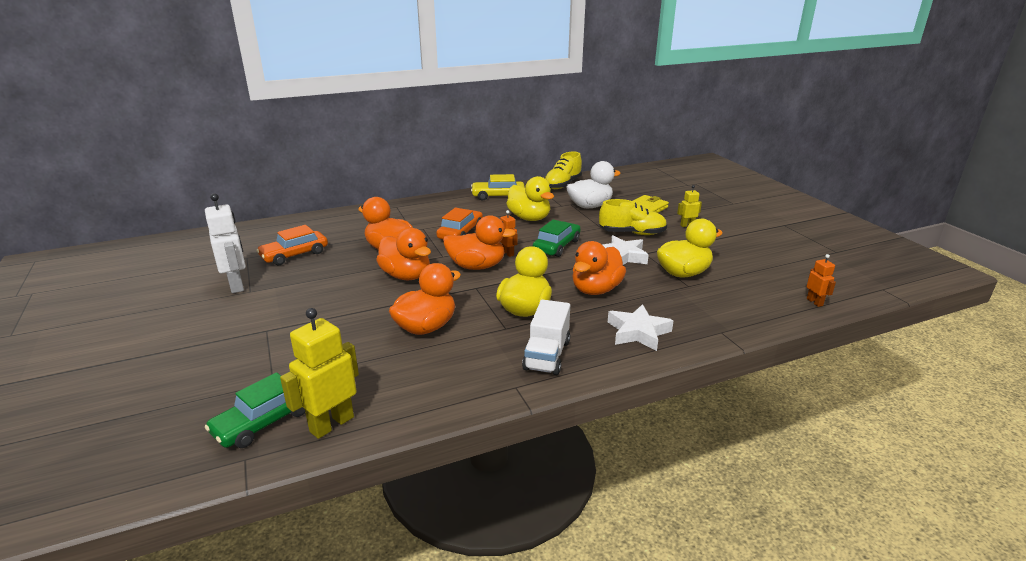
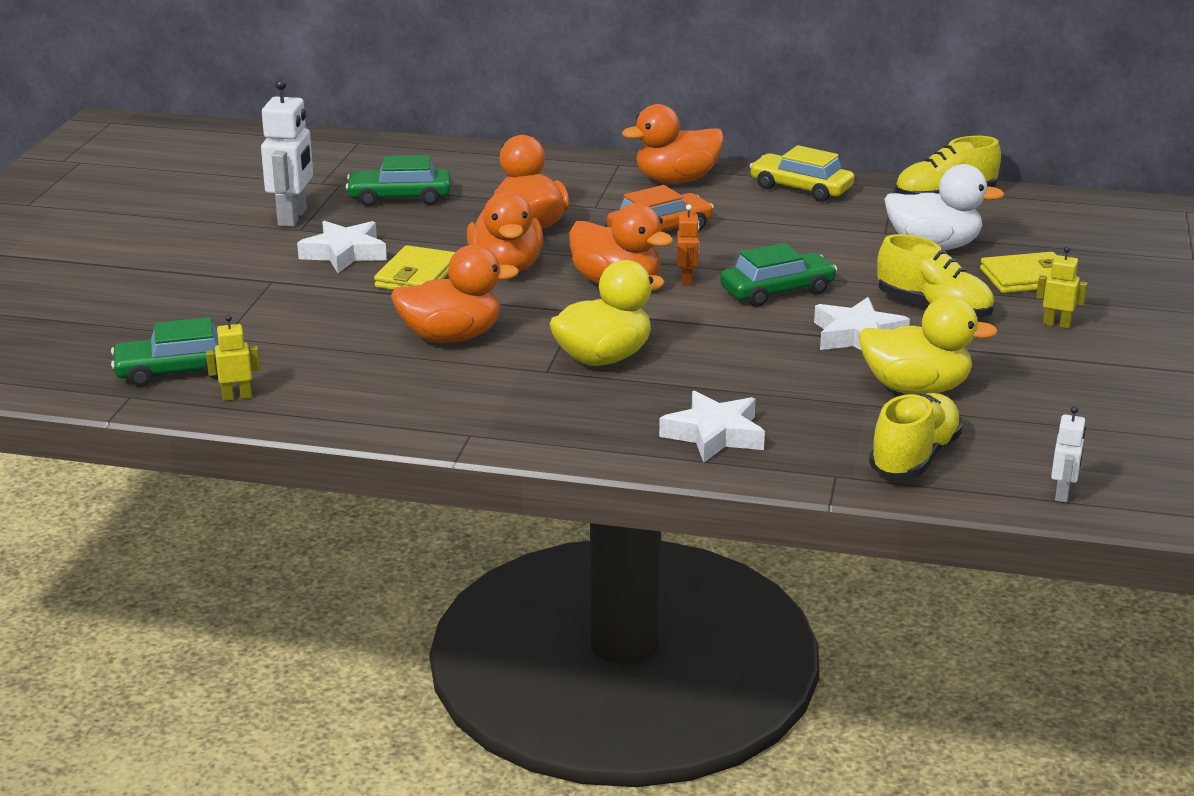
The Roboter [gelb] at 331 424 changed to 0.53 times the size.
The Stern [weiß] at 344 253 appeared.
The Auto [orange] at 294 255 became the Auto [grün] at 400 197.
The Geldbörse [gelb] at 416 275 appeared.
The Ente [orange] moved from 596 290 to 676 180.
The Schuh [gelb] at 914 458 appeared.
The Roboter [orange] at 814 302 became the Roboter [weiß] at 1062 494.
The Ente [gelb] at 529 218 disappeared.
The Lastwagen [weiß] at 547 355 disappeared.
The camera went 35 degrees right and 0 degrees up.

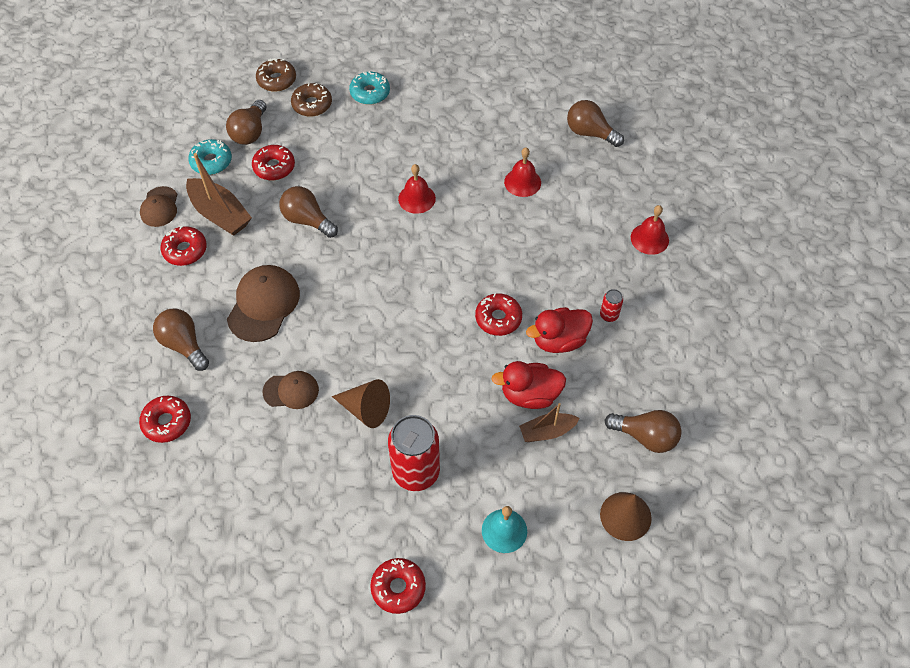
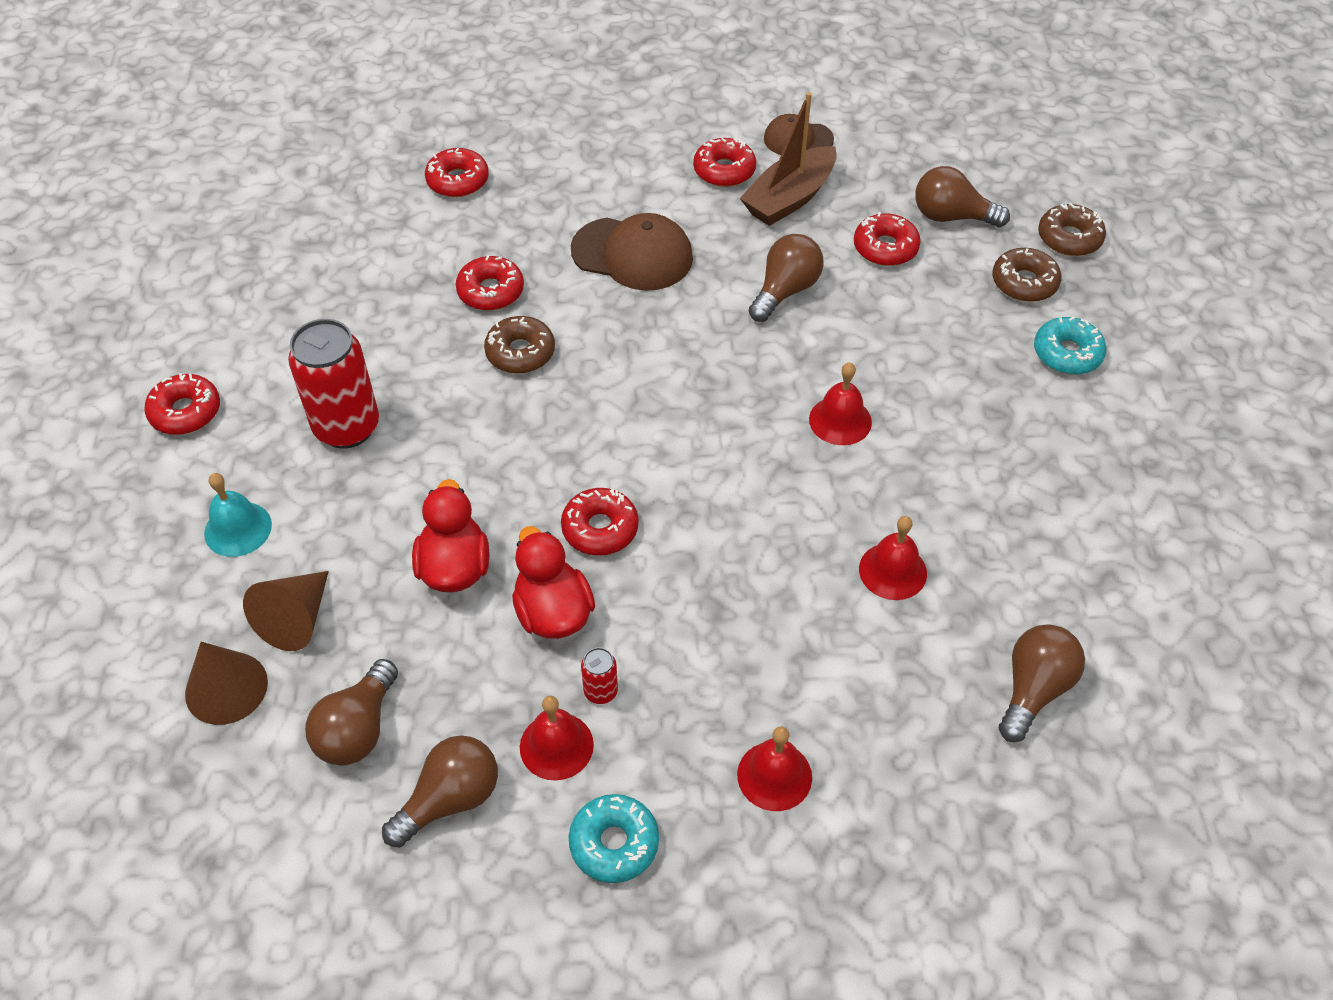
The Kegel [braun] moved from 366 409 to 296 619.
The Glühbirne [braun] moved from 184 345 to 450 799.
The Kappe [braun] at 291 391 was replaced by the Donut [rot] at 490 291.
The Donut [braun] at 520 352 appeared.
The Glocke [rot] at 556 746 appeared.
The Donut [türkis] moved from 211 162 to 614 843.
The Boot [braun] at 547 431 disappeared.
The camera went 90 degrees right and 5 degrees down.

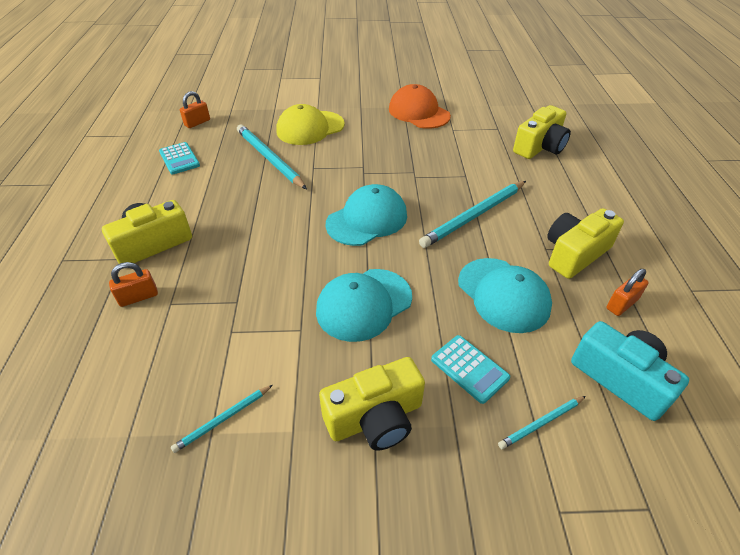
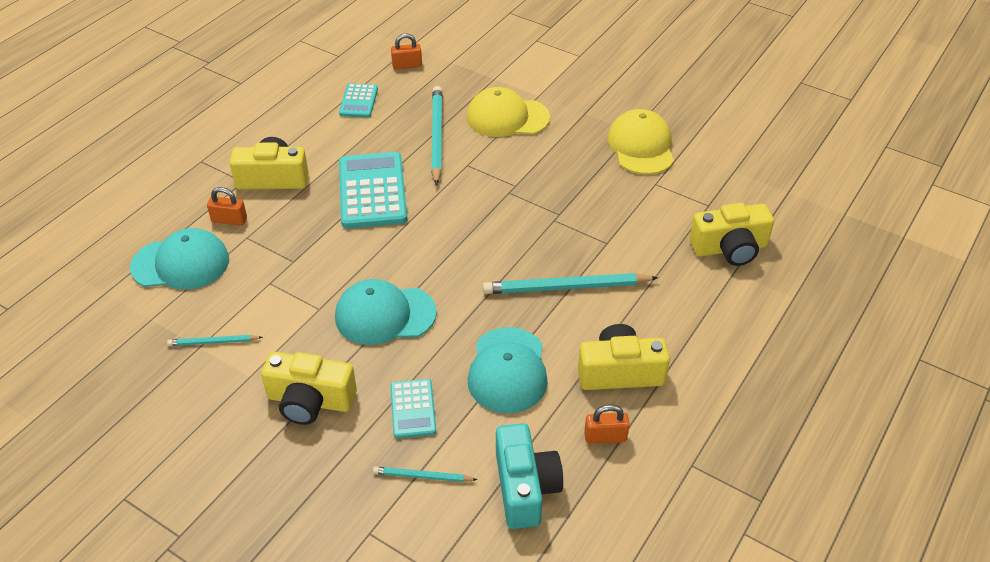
The Kappe [türkis] moved from 367 219 to 181 263.
The Taschenrechner [türkis] at 372 191 appeared.
The Kappe [orange] at 418 112 became the Kappe [gelb] at 641 146.
The camera went 35 degrees right and 0 degrees up.

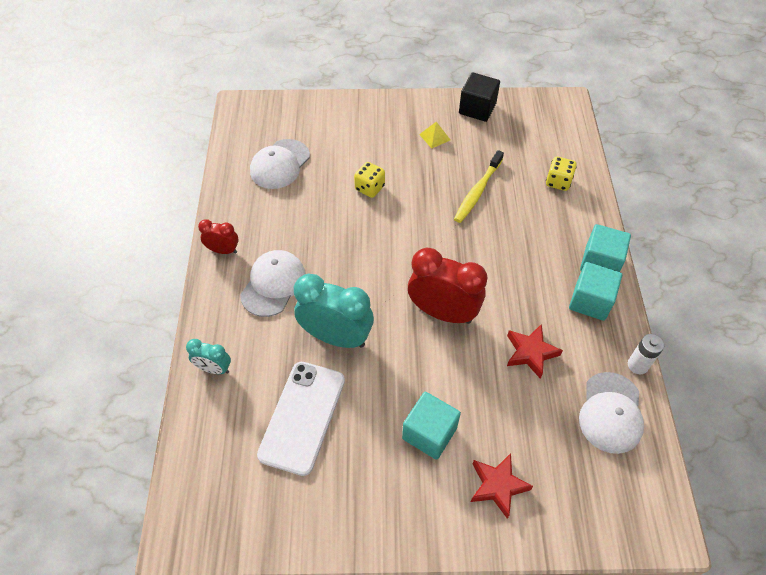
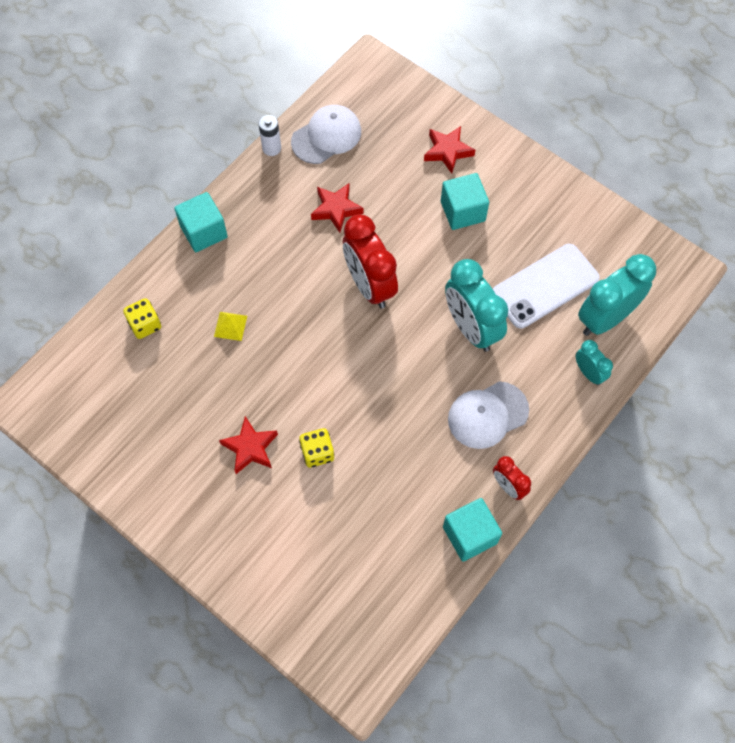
The Pyramide [gelb] moved from 435 137 to 230 326.
The Stern [rot] at 250 448 appeared.
The Kubus [türkis] moved from 590 301 to 470 535.
The Wecker [türkis] at 605 318 appeared.
The Kappe [weiß] at 280 164 disappeared.
The Zahnbürste [gelb] at 477 191 disappeared.
The Kubus [schwarz] at 477 108 disappeared.
The camera went 140 degrees left and 10 degrees up.

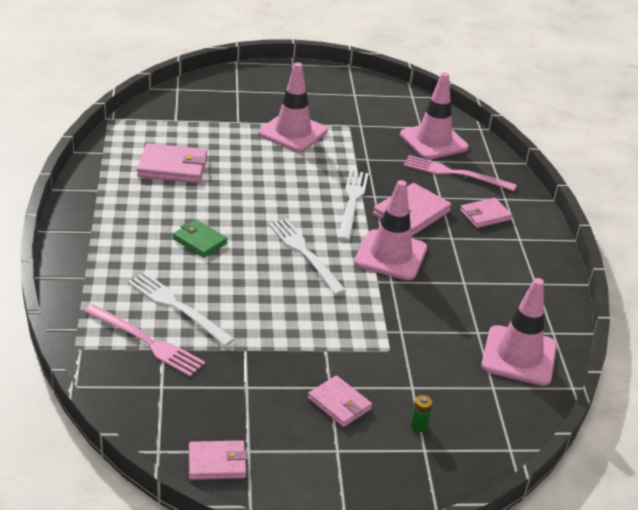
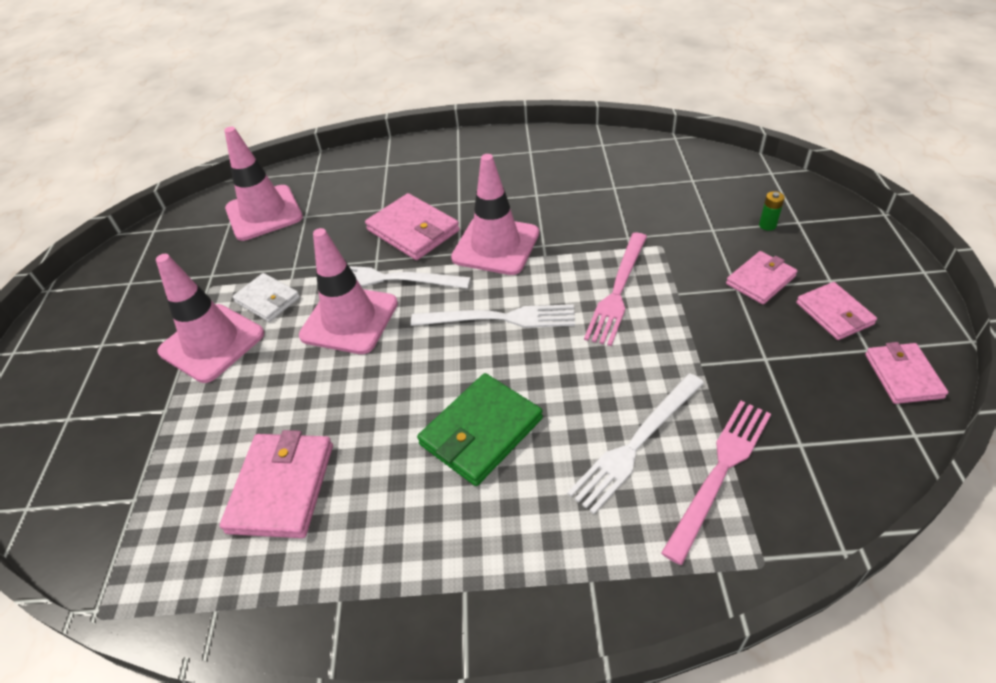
The Geldbörse [weiß] at 267 300 appeared.
The Leitkegel [rosa] moved from 519 356 to 349 319.
The Gabel [weiß] at 304 253 turned 150 degrees counterclockwise.
The Geldbörse [grün] at 199 241 changed to 1.54 times the size.
The Gabel [rosa] moved from 455 174 to 618 291.
The Geldbörse [rosa] moved from 485 215 to 834 313.
The camera went 80 degrees left and 10 degrees up.

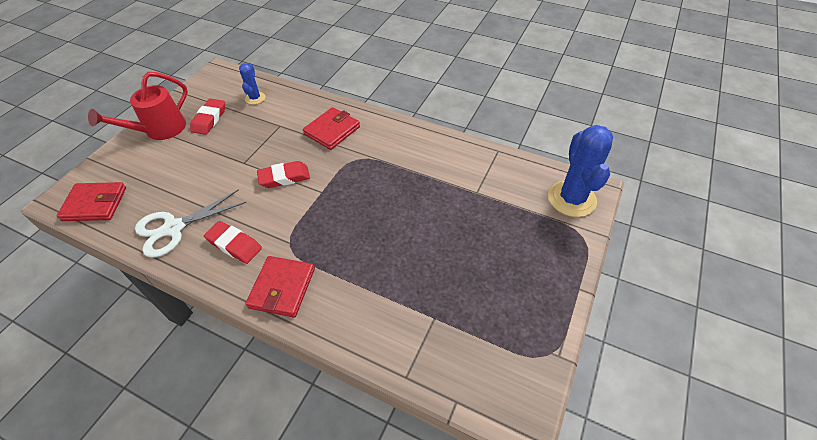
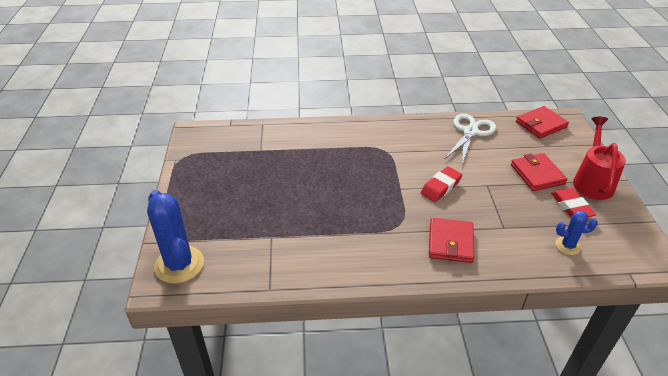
The Geldbörse [rot] moved from 282 288 to 537 174.
The Kaktus [blau] at 255 98 turned 60 degrees counterclockwise.
The Radiergummi [rot] at 234 245 disappeared.
The camera went 150 degrees right and 10 degrees down.

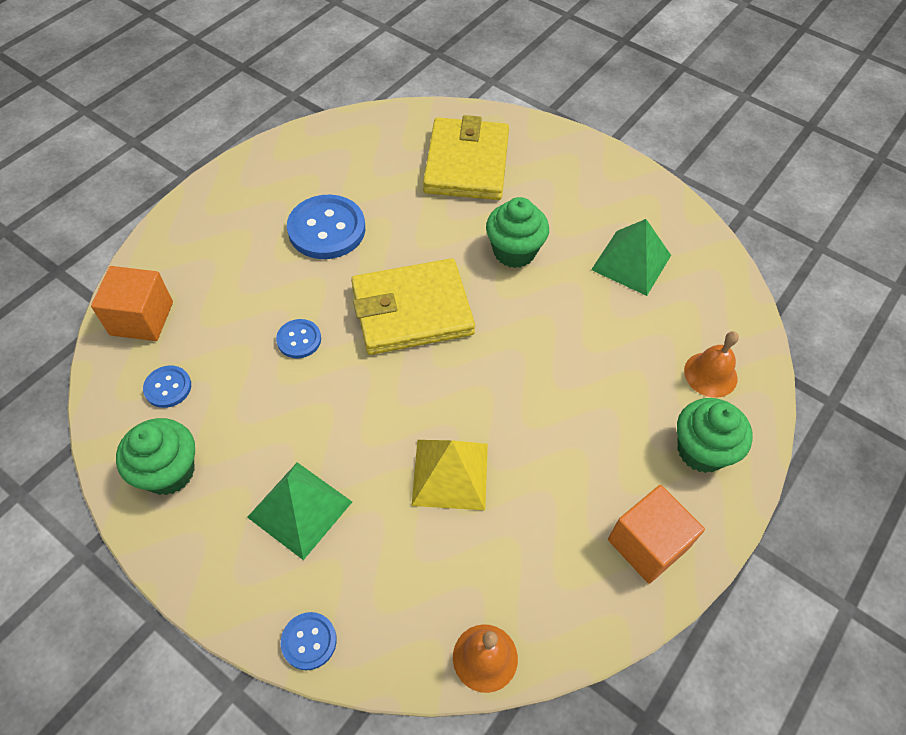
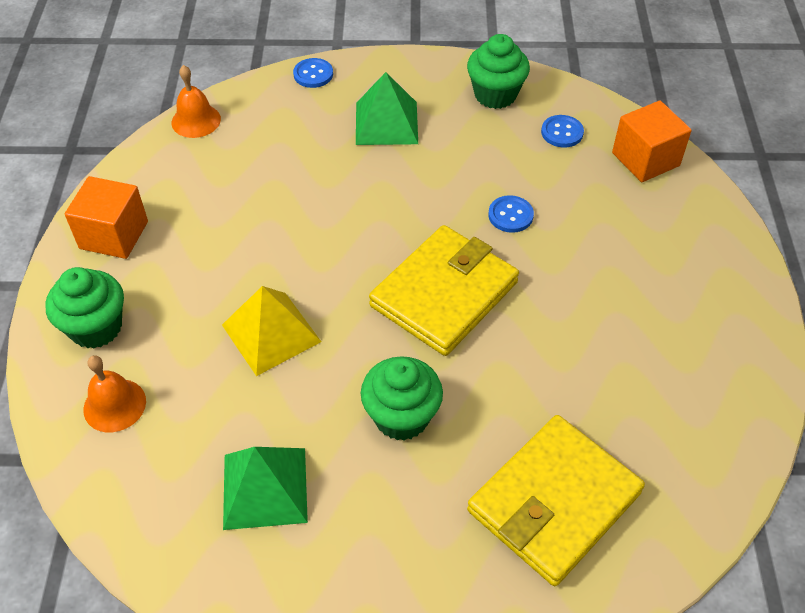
The Pyramide [gelb] moved from 450 474 to 271 333.
The Geldbörse [gelb] at 467 163 turned 75 degrees clockwise.
The Knopf [blau] at 327 229 disappeared.
The camera went 145 degrees right and 5 degrees down.

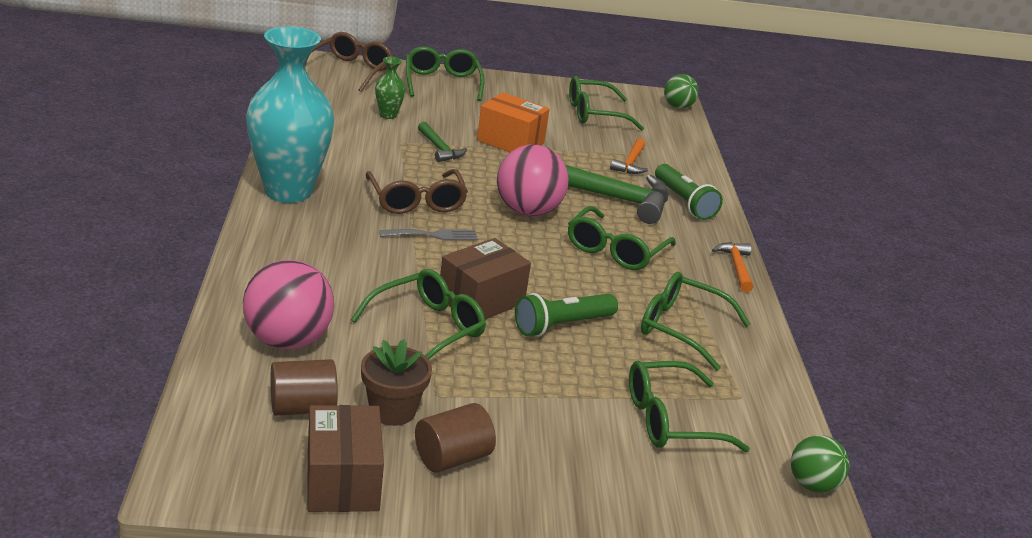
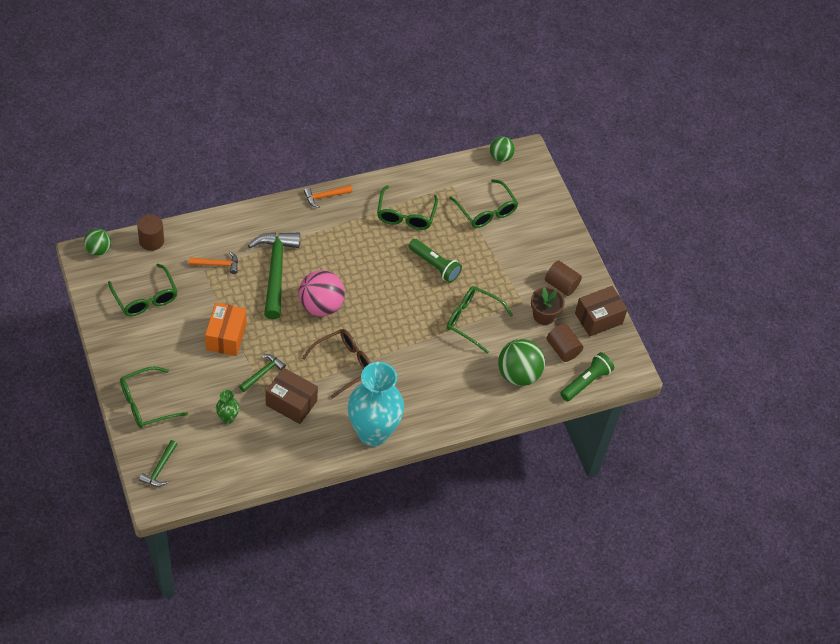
The Vollzylinder [braun] at 151 241 appeared.
The Brille [braun] at 351 70 was replaced by the Hammer [grün] at 160 469.
The Schachtel [braun] moved from 481 300 to 291 403.
The Ball [rosa] at 287 340 became the Ball [grün] at 518 374.
The Taschenlampe [grün] moved from 684 202 to 586 382.
The Gabel [grau] at 433 235 disappeared.
The Brille [grün] at 615 250 disappeared.
The camera went 110 degrees left and 25 degrees up.

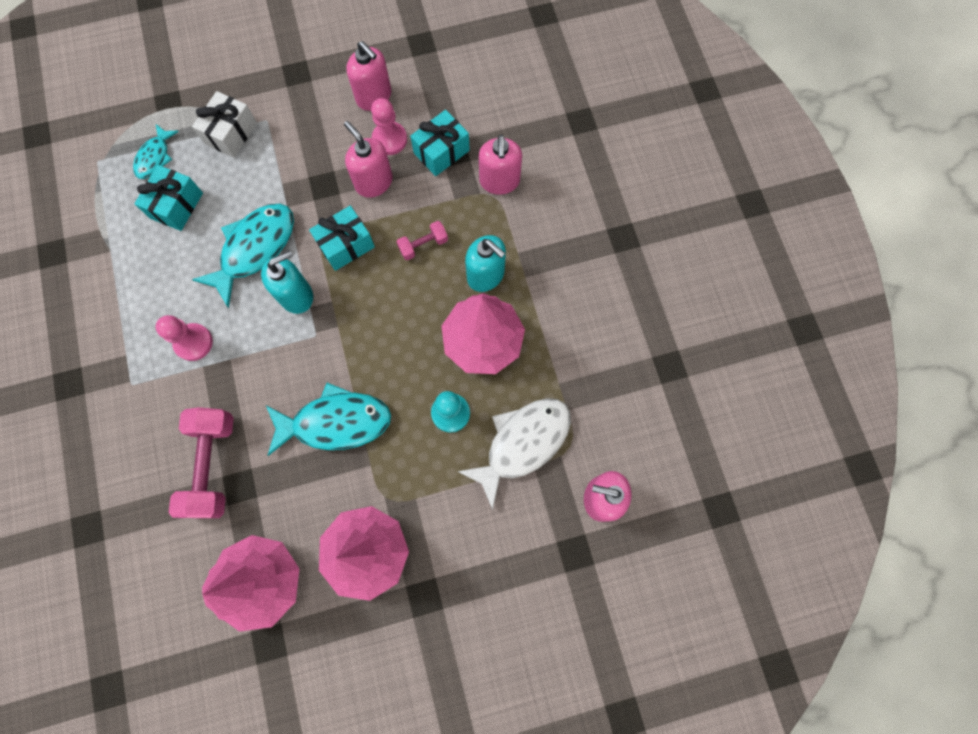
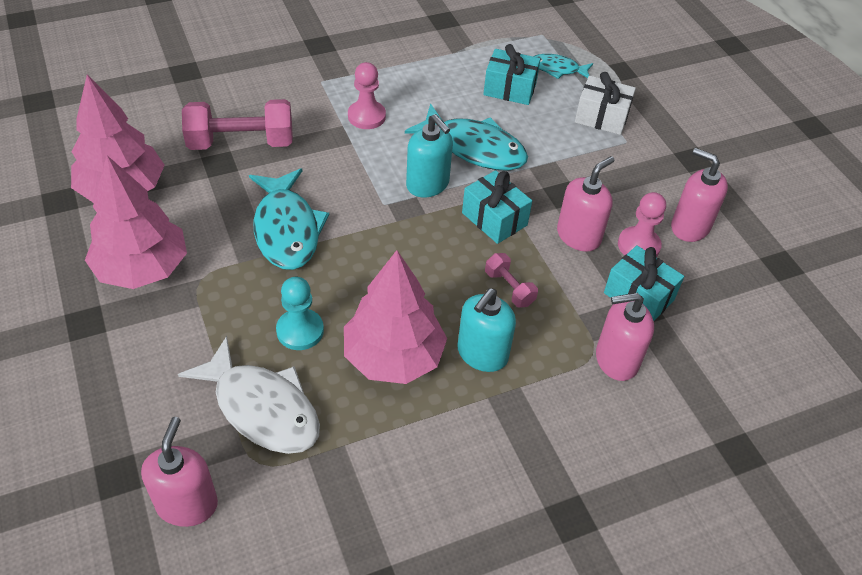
The Seifenspender [rosa] at 374 97 turned 90 degrees clockwise.
The camera went 80 degrees right and 25 degrees down.

